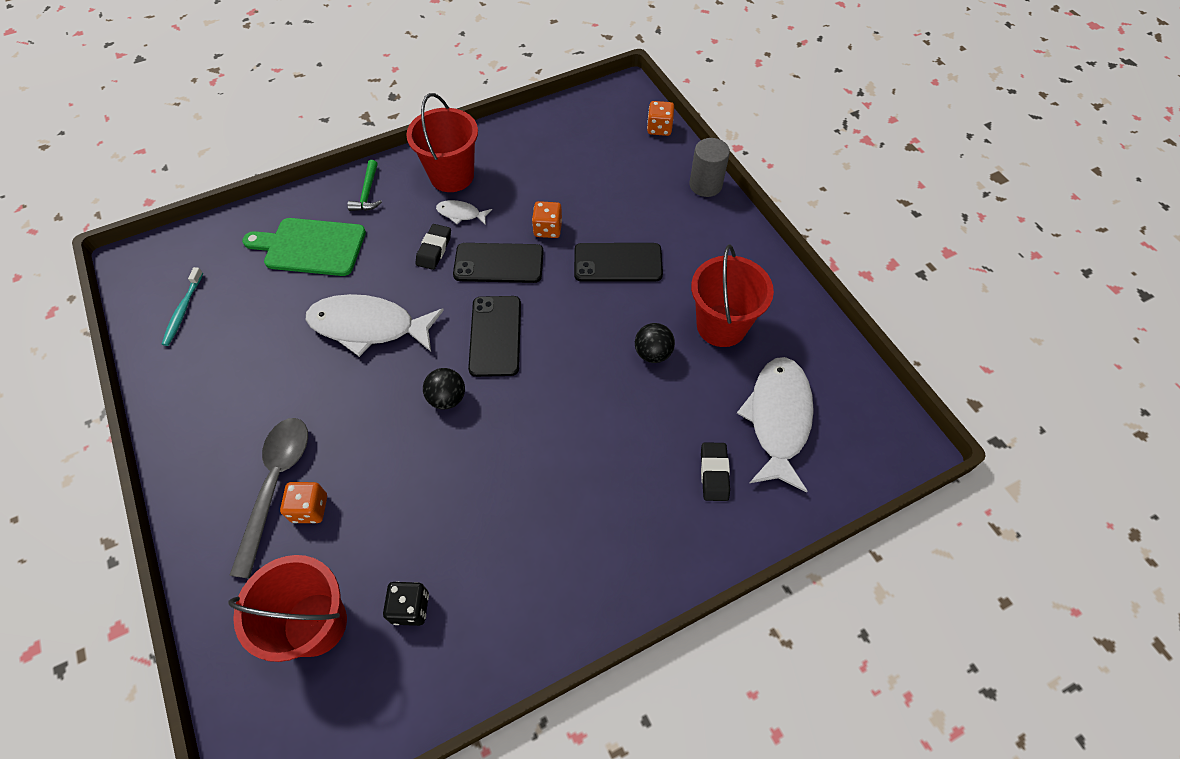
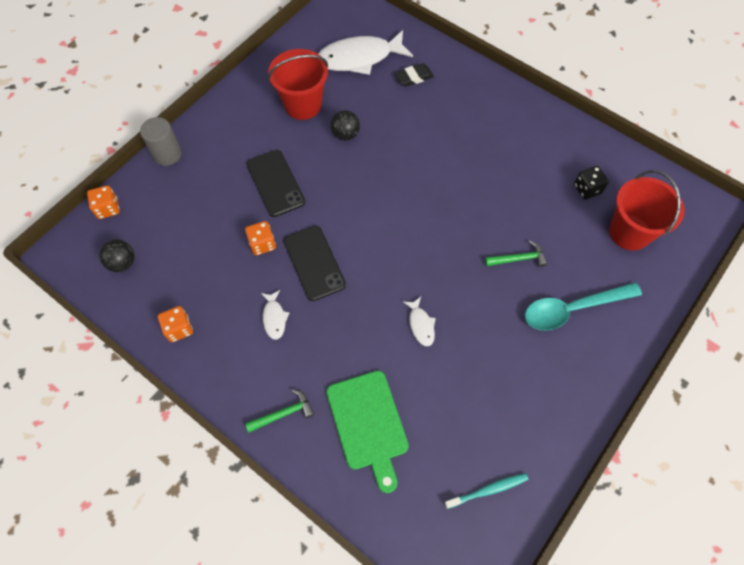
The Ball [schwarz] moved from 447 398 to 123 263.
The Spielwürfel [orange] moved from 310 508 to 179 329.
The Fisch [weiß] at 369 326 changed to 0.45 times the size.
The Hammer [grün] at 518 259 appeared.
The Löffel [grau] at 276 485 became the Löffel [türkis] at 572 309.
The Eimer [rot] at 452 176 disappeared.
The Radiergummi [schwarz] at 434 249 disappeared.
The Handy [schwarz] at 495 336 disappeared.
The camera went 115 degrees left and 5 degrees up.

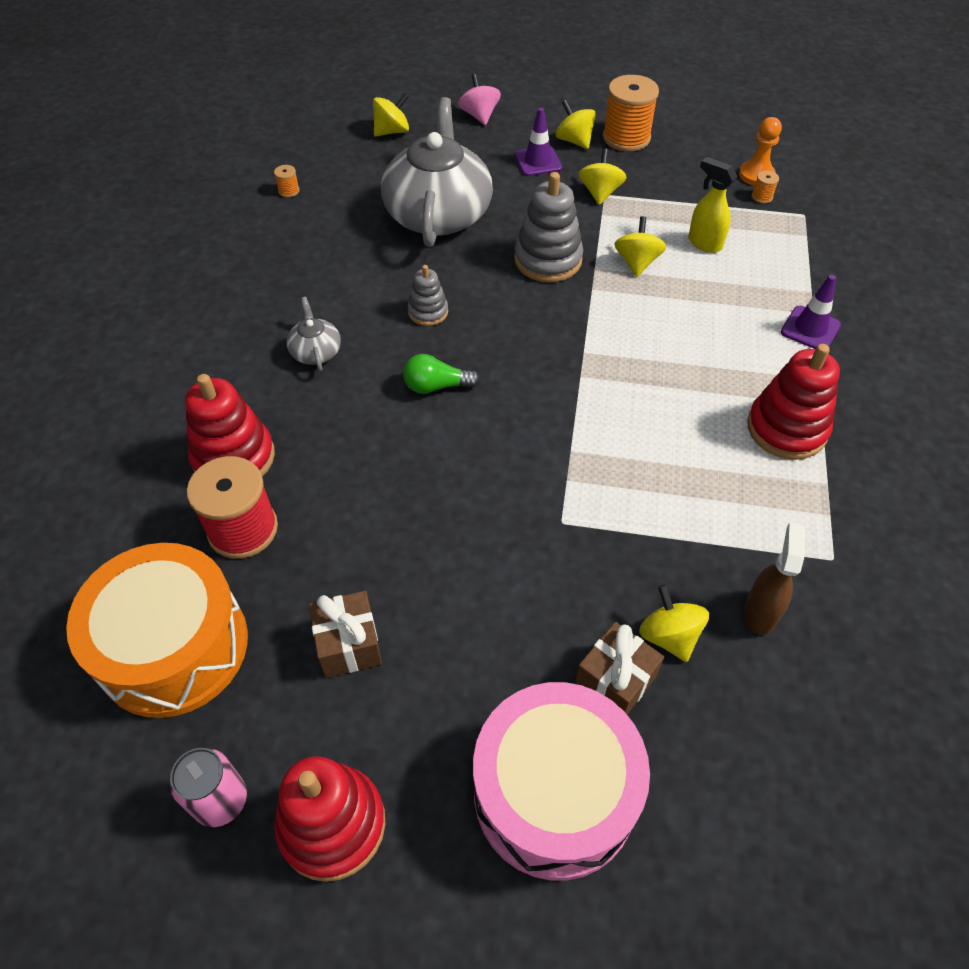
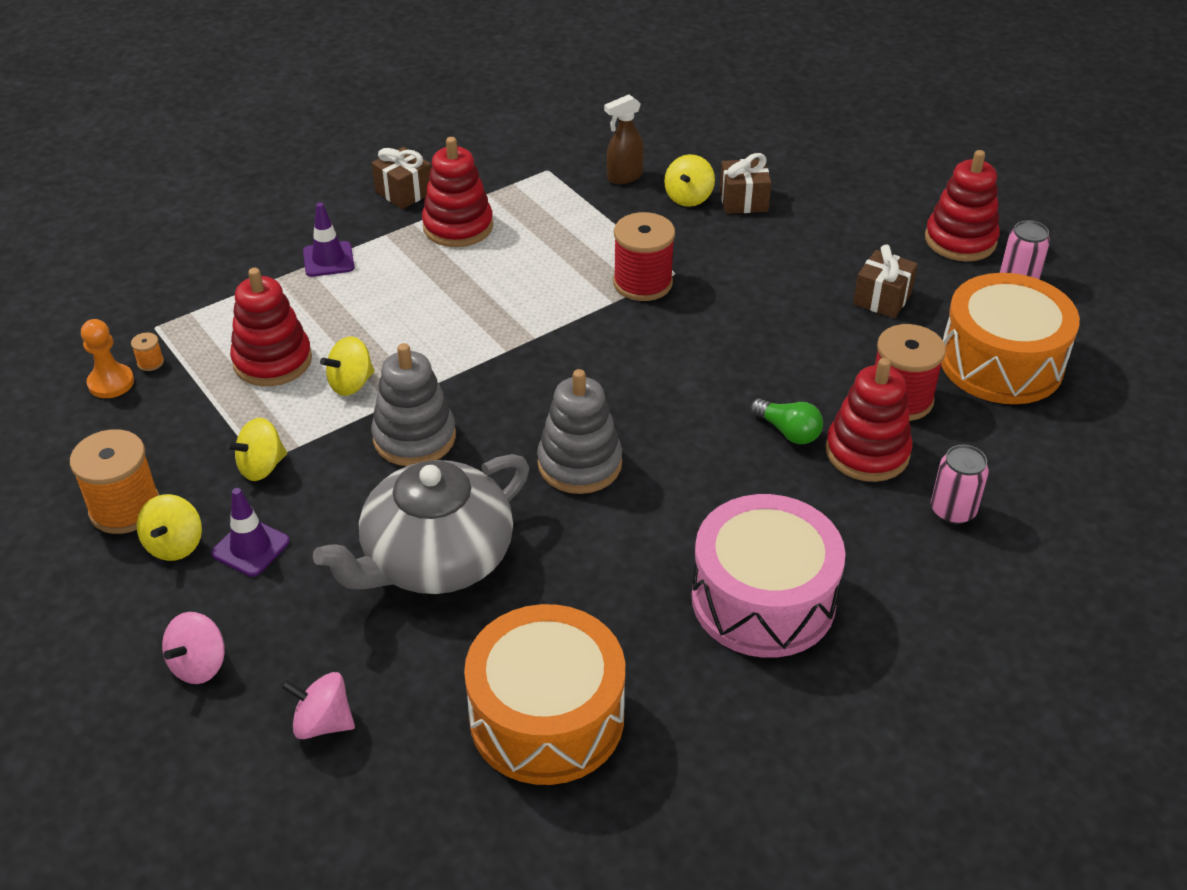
The Sprühflasche [gelb] at 704 243 was replaced by the Stapelspielzeug [rot] at 272 361.
The Kreisel [gelb] at 392 131 became the Kreisel [rosa] at 323 723.
The Geschenk [braun] at 404 192 appeared.
The Garnrolle [orange] at 289 191 was replaced by the Trommel [orange] at 547 717.
The Stapelspielzeug [grau] at 428 312 changed to 1.77 times the size.
The Garnrolle [rot] at 642 283 appeared.
The Trommel [rosa] moved from 554 793 to 763 599.
The Glühbirne [grün] moved from 436 386 to 788 431.
The Dose [rosa] at 952 511 appeared.
The Teekanne [grau] at 316 351 disappeared.
The camera went 135 degrees left and 10 degrees down.

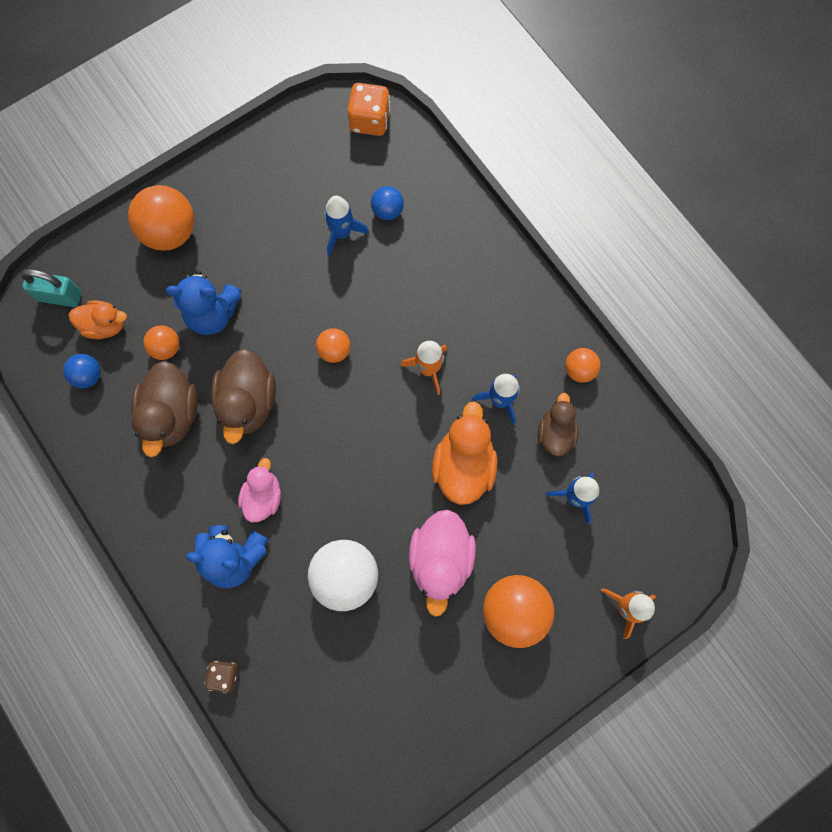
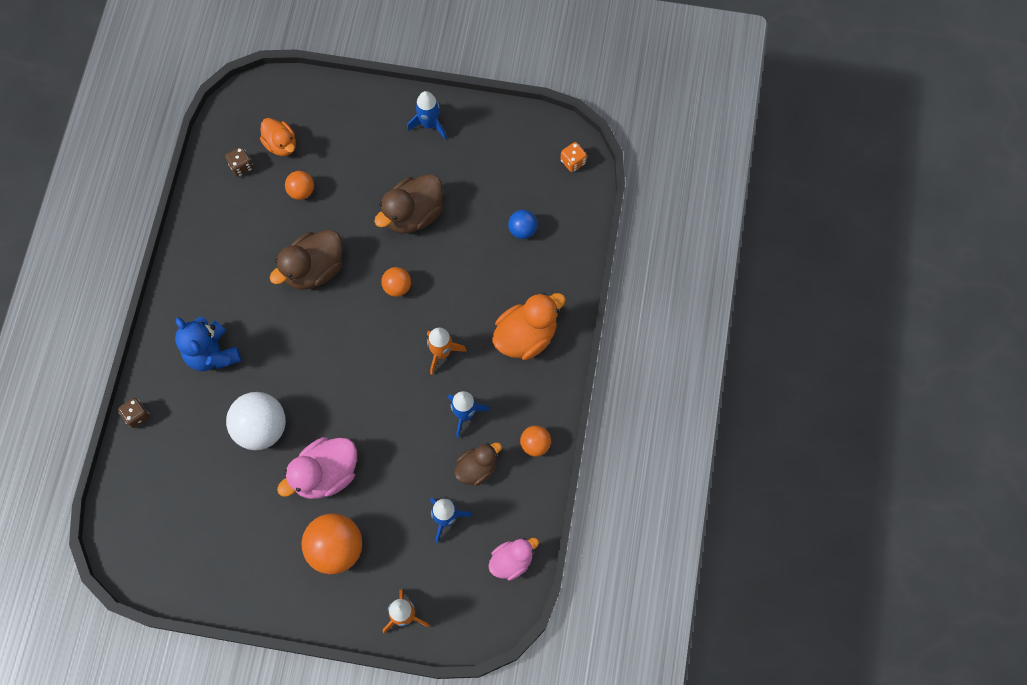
The Ball [blau] at 88 375 was replaced by the Spielwürfel [braun] at 241 166.
The Ente [braun] moved from 172 414 to 413 214.
The Rakete [blau] moved from 342 233 to 429 124.
The Ente [rosa] moved from 263 497 to 512 561.
The Ente [orange] moved from 463 465 to 526 336.
The Spielwürfel [orange] at 370 121 changed to 0.62 times the size.
The Vorhängeschloss [türkis] at 60 296 disappeared.
The Ball [orange] at 170 232 disappeared.
The Teddybär [blau] at 212 314 disappeared.
The camera went 45 degrees right and 5 degrees down.

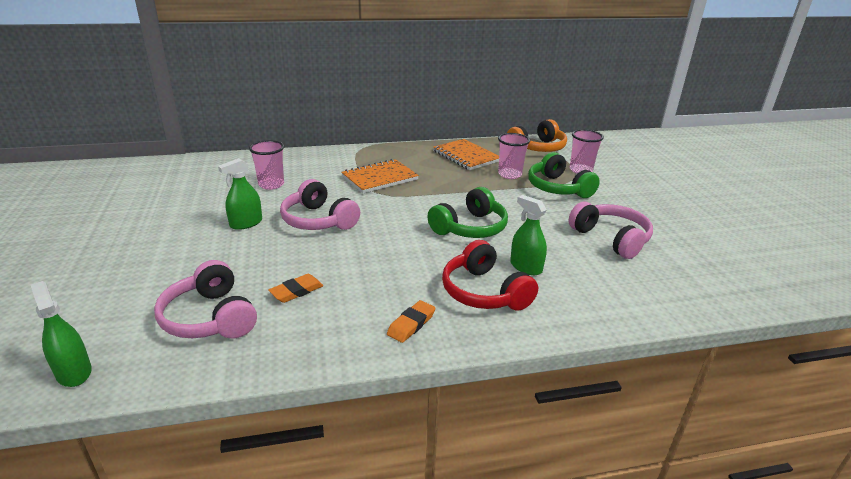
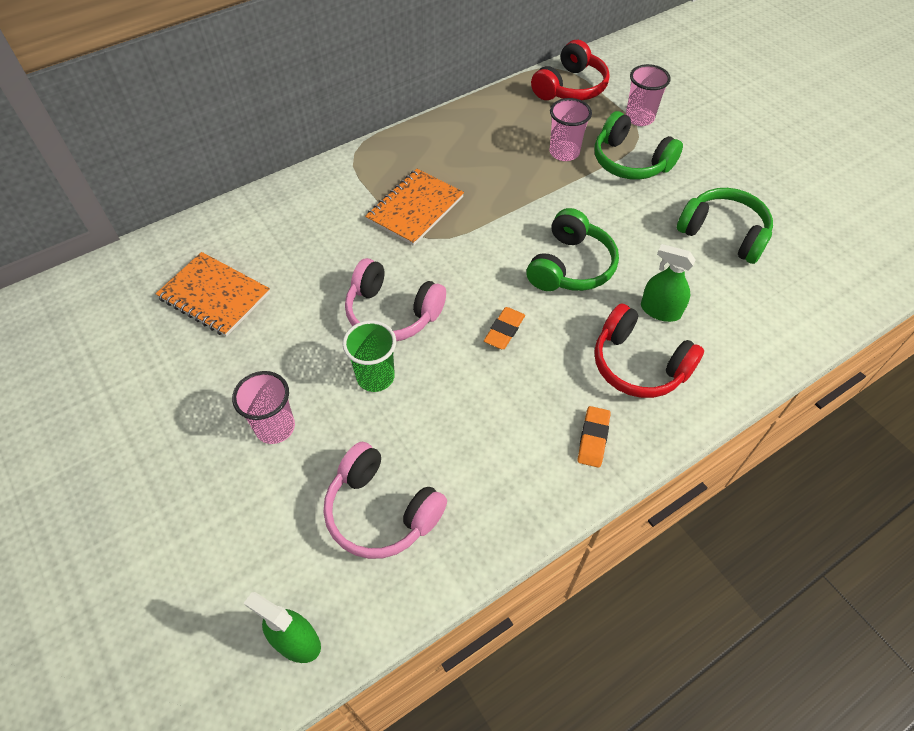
The Notizbuch [orange] moved from 466 156 to 214 296.
The Becher [rosa] moved from 271 184 to 275 427.
The Becher [grün] at 375 377 appeared.
The Radiergummi [orange] moved from 296 291 to 504 330.
The Kopfhörer [orange] at 537 148 became the Kopfhörer [rot] at 570 87.
The Kopfhörer [rosa] at 611 238 became the Kopfhörer [grün] at 723 234.
The Sprühflasche [grün] at 246 223 disappeared.
The camera went 20 degrees left and 25 degrees up.

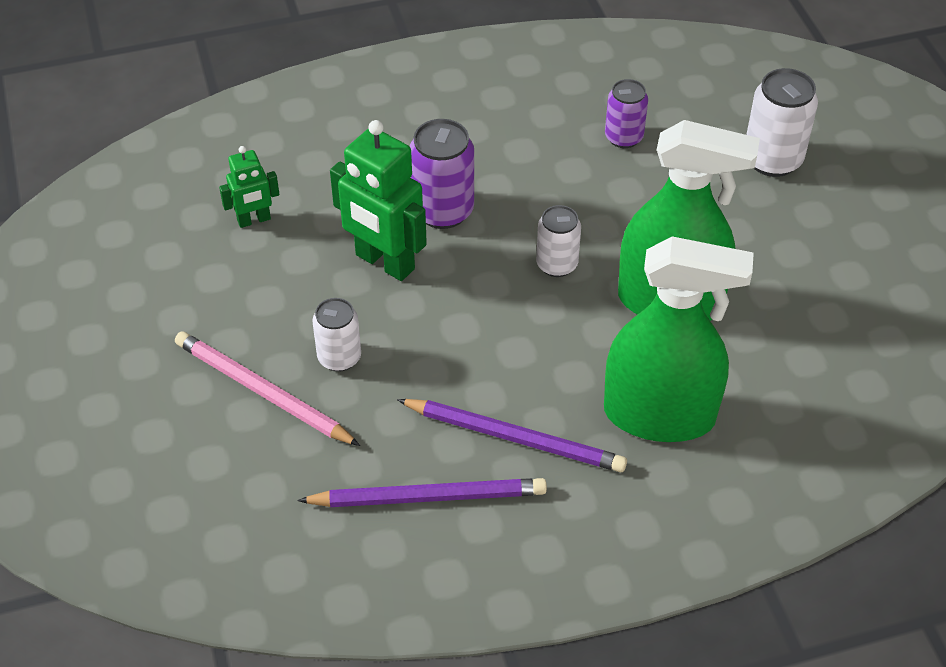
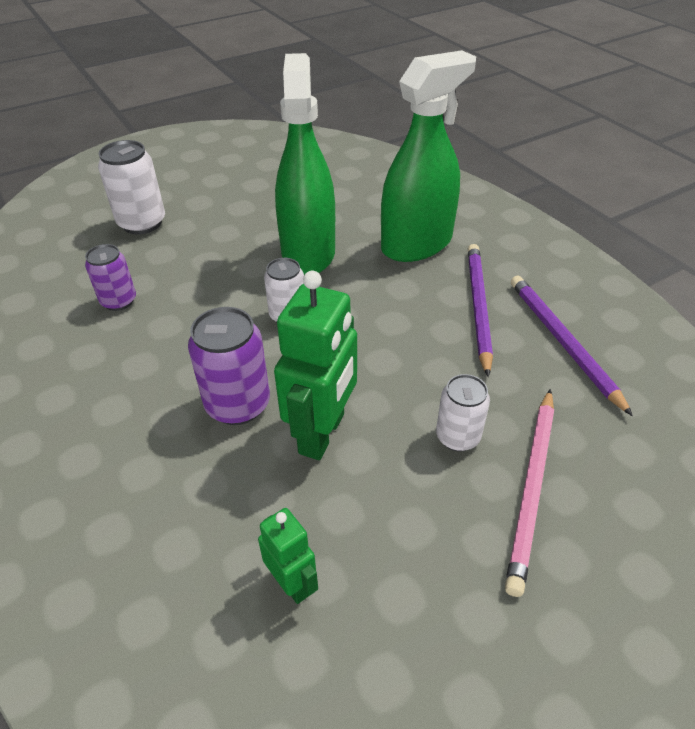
The Sprühflasche [grün] at 659 415 turned 60 degrees clockwise.
The camera went 105 degrees left and 5 degrees down.

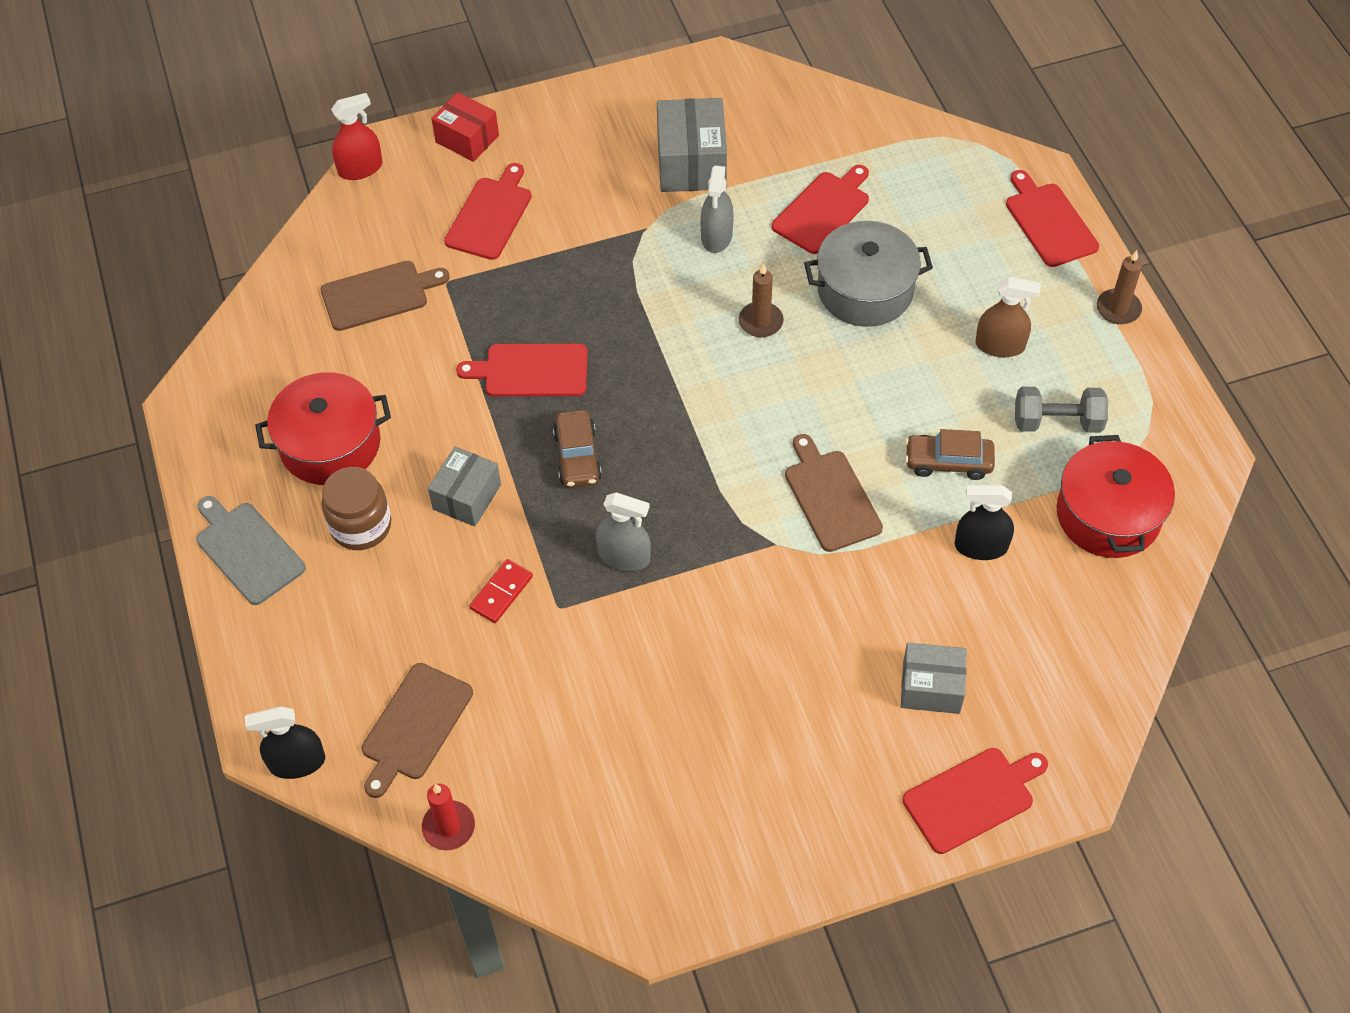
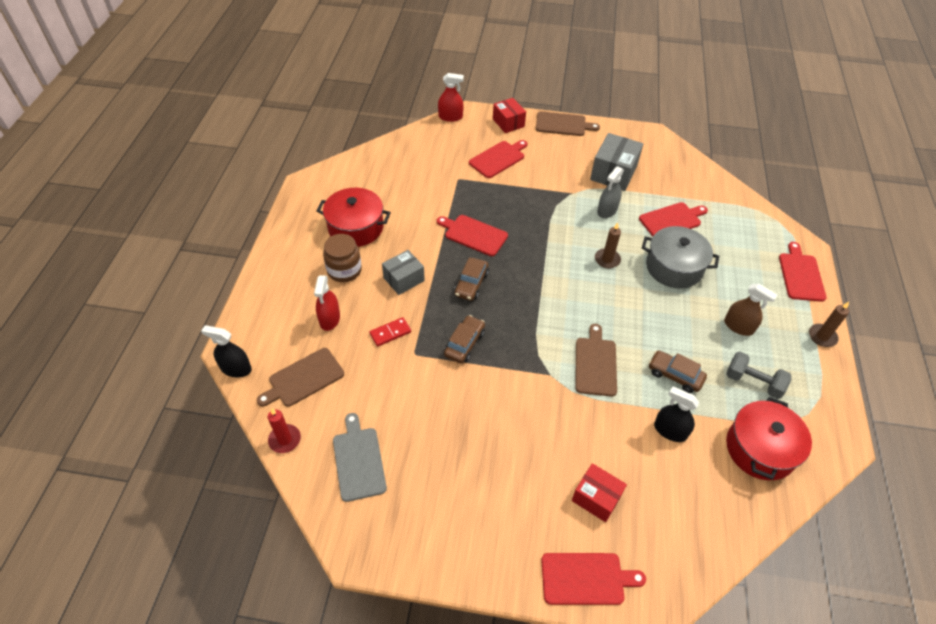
The Sprühflasche [rot] at 329 319 appeared.
The Schneidebrett [grau] moved from 247 550 to 358 460.
The Sprühflasche [grau] at 624 556 was replaced by the Auto [braun] at 464 344.
The Schneidebrett [braun] moved from 379 295 to 563 124.
The Schachtel [grau] at 931 687 became the Schachtel [rot] at 596 498.
The camera went 25 degrees right and 5 degrees down.

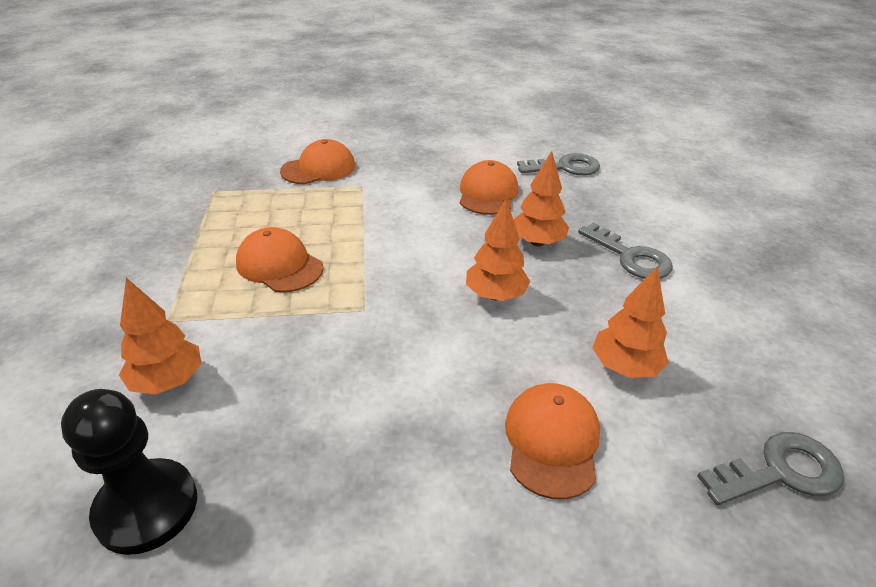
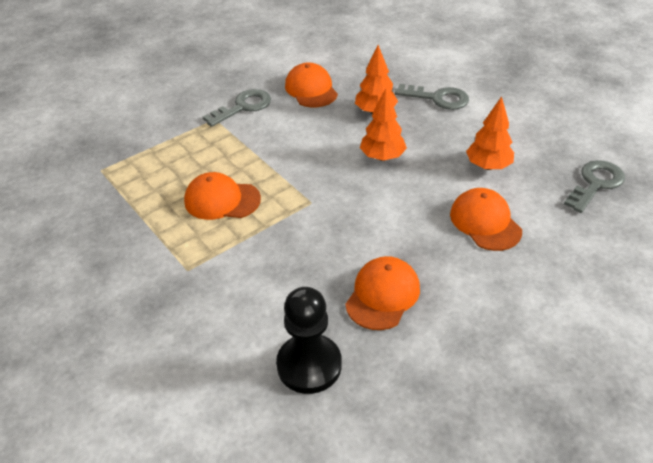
The Schlüssel [grau] moved from 565 167 to 243 107.
The Kappe [orange] moved from 319 168 to 382 295.
The Baum [orange] at 168 381 disappeared.
The camera went 30 degrees left and 5 degrees up.

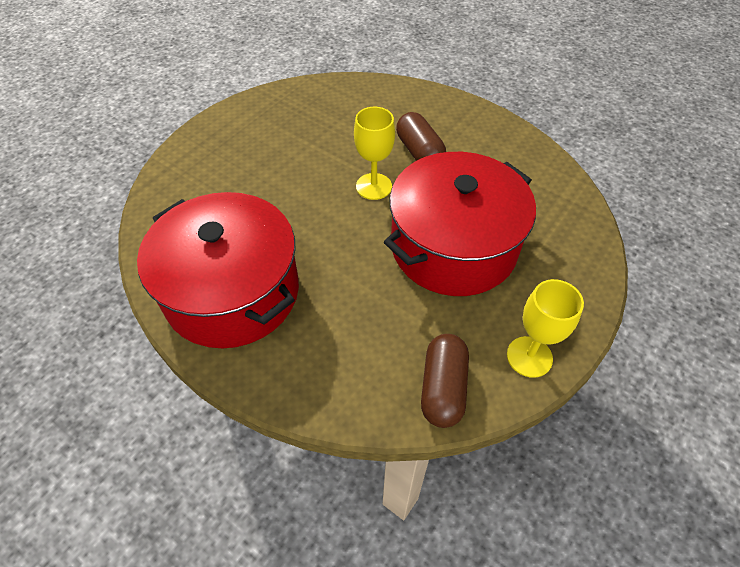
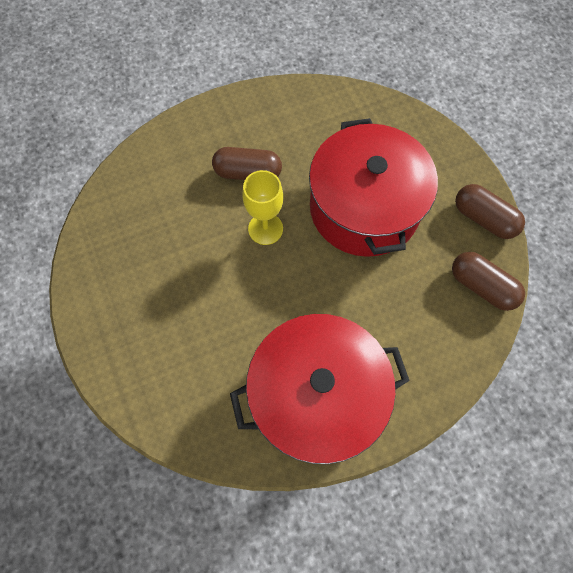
The Kelch [gelb] at 529 356 was replaced by the Kapsel [braun] at 483 219.
The camera went 60 degrees left and 15 degrees up.

